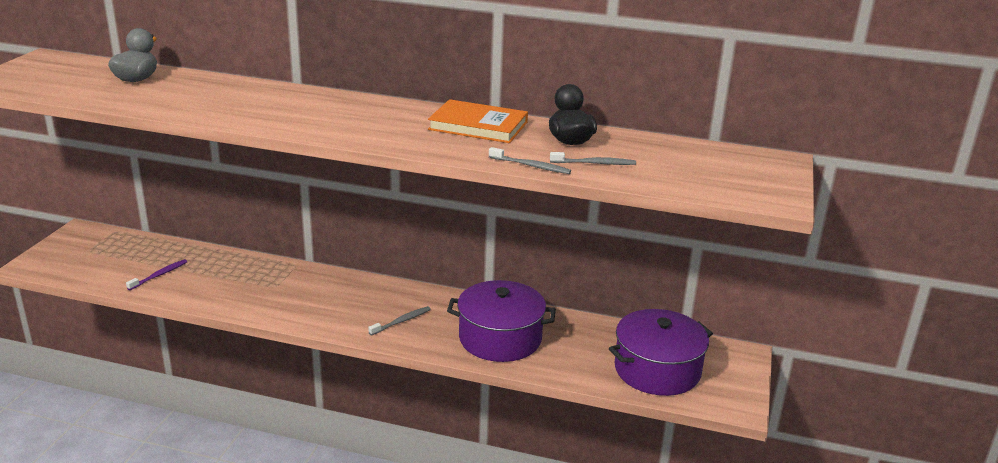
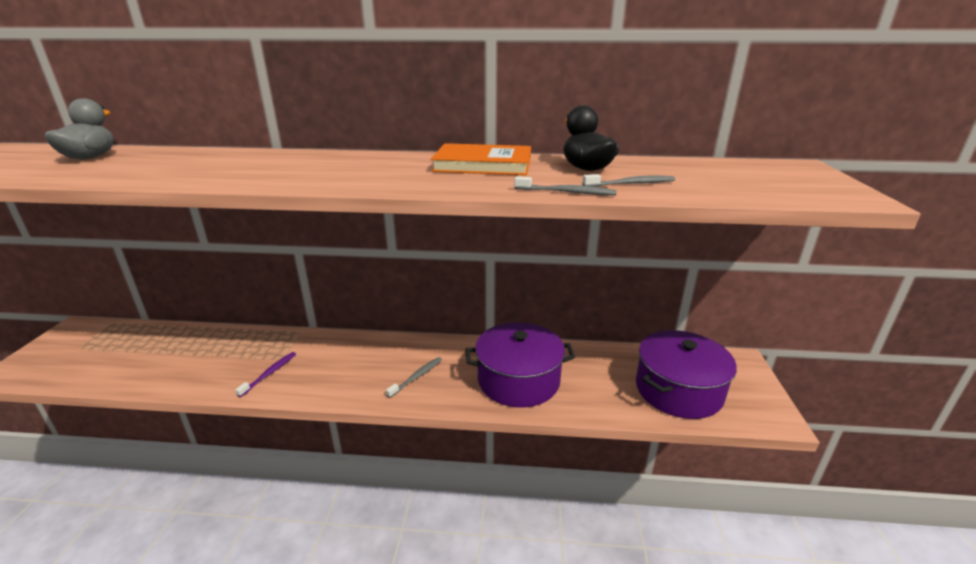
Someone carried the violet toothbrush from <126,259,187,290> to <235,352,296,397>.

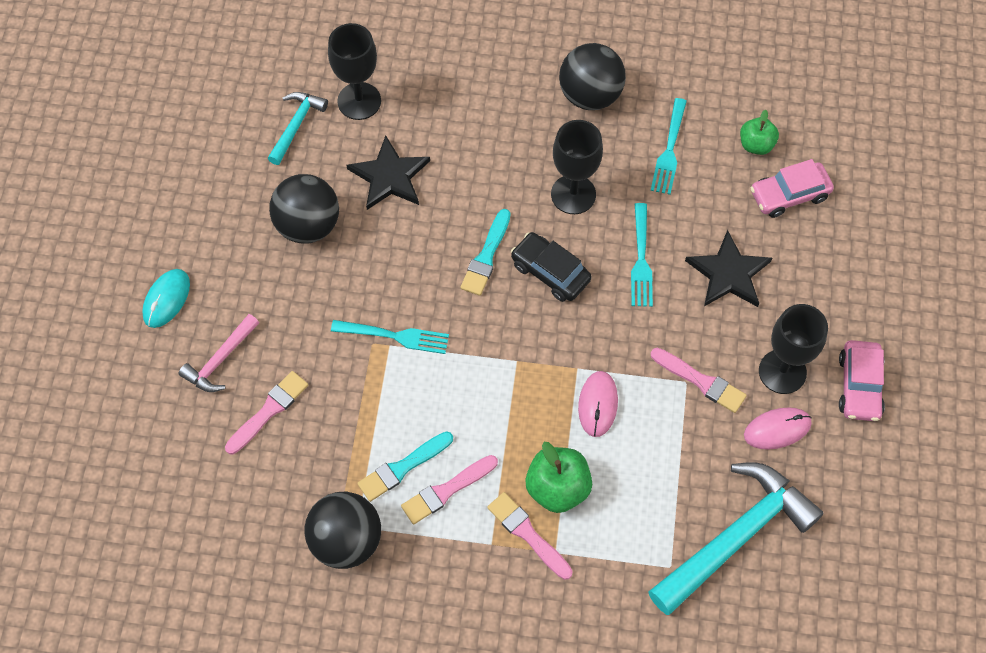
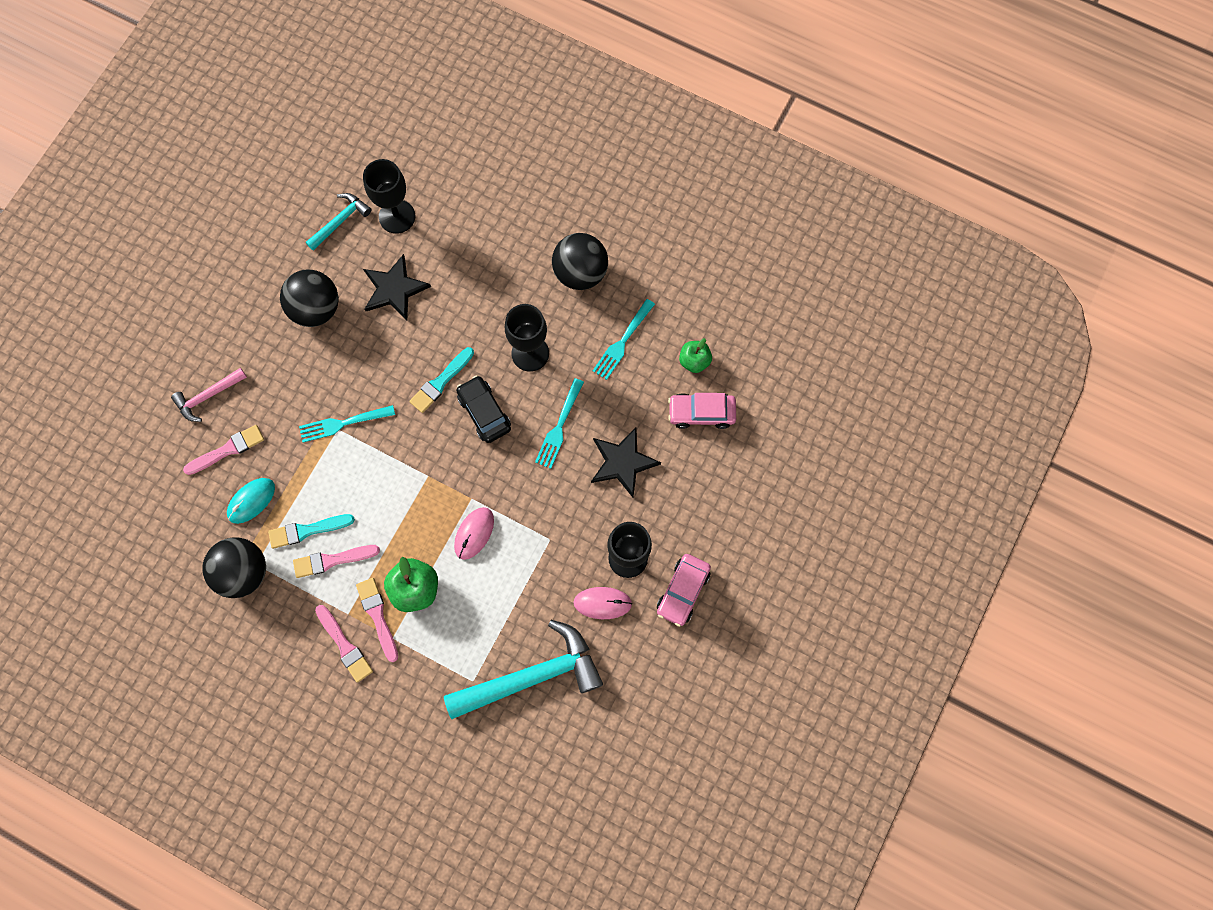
Someone carried the teal computer mouse from <142,269,190,328> to <227,478,275,524>. Someone carried the rose-pink brush from <651,348,747,413> to <315,605,373,683>. Someone rotated the teal table fork at <331,320,449,354> by 135 degrees clockwise.

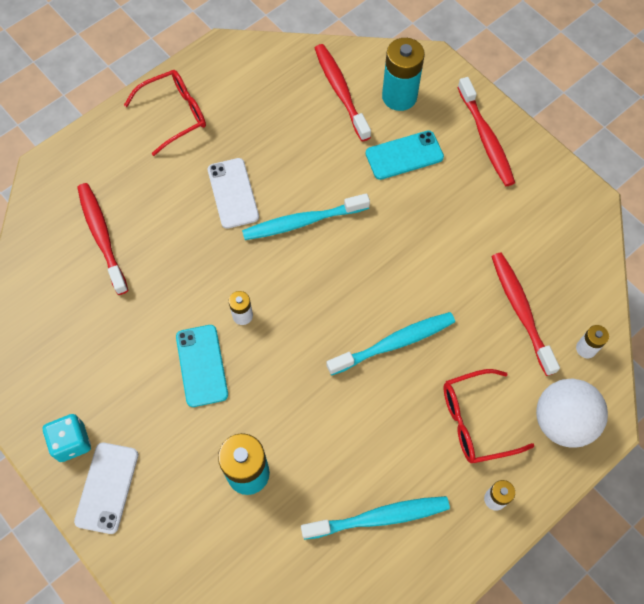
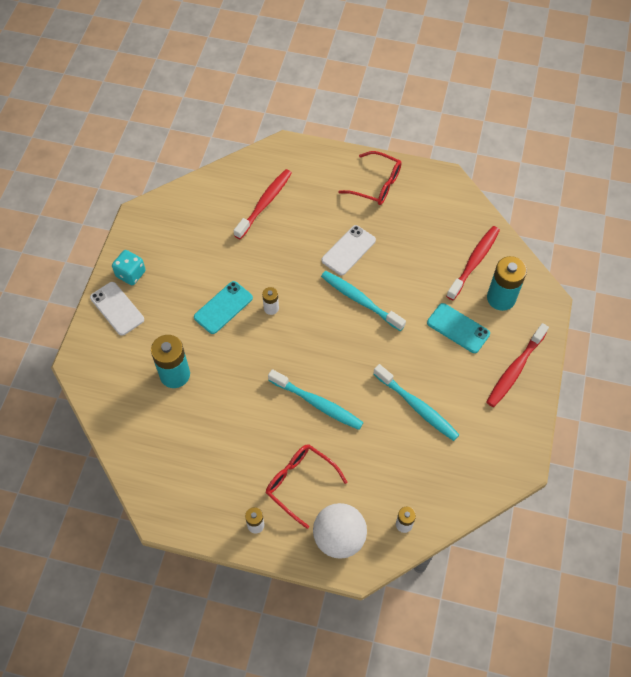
Someone took away the crimson toothbrush at <491,253,560,376>. Someone carried the teal toothbrush from <301,496,450,540> to <373,364,460,441>. Someone rotated the pure white smartphone at <74,443,138,534> by 75 degrees clockwise.

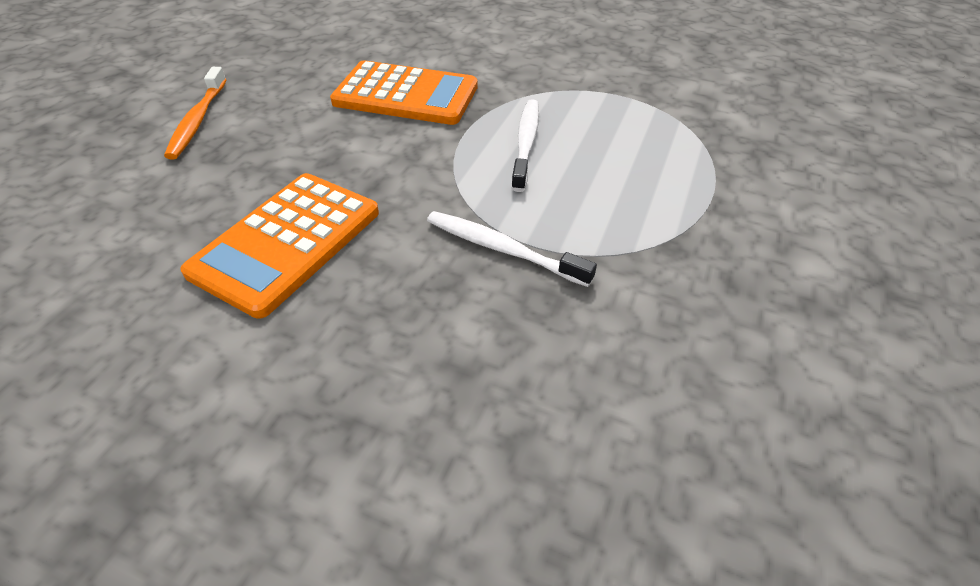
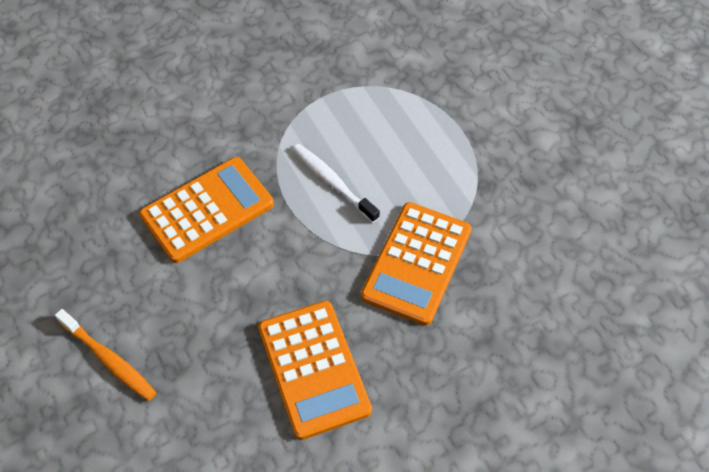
Someone swapped the pure white toothbrush at <427,211,597,287> for the bright orange pocket calculator at <361,202,472,326>.

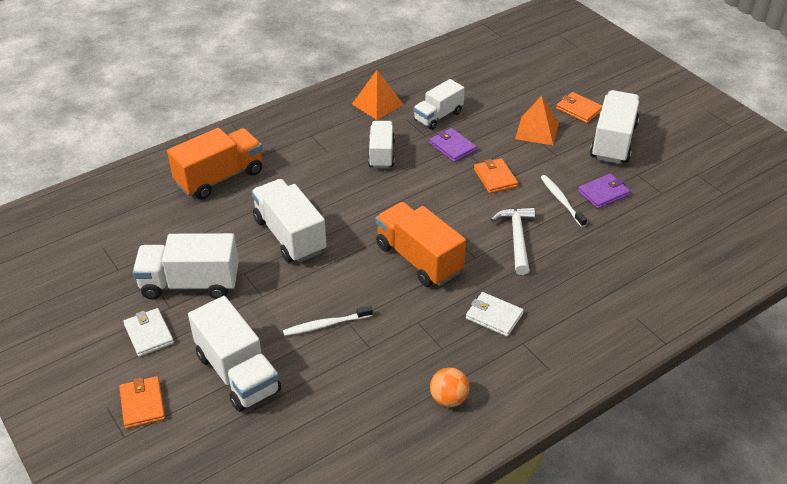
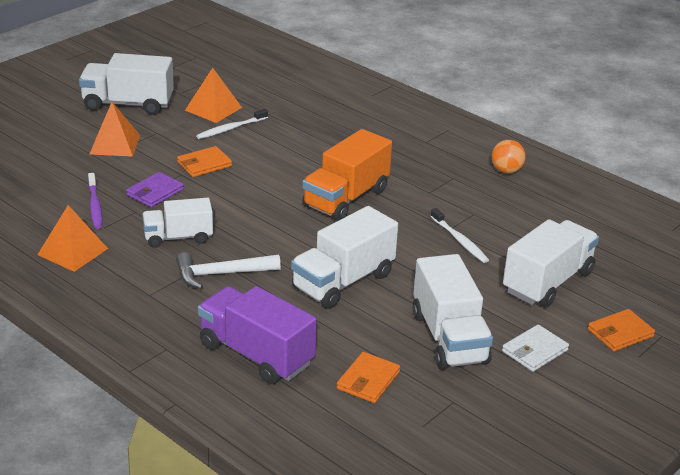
Someone took away the pure white wallet at <466,292,524,337>. Someone carried the pure white hammer from <491,207,535,275> to <176,252,281,289>. Someone carried the bright orange wallet from <556,92,602,123> to <337,352,400,403>. Someone swapped the pure white lorry at <413,79,465,130> for the violet toothbrush at <88,173,102,229>. Someone swapped the violet wallet at <578,174,630,209> for the bright orange pyramid shape at <185,68,242,123>. Someone repainted the bright orange lorry at <167,128,263,199>, which became the violet lorry at <198,286,317,384>.

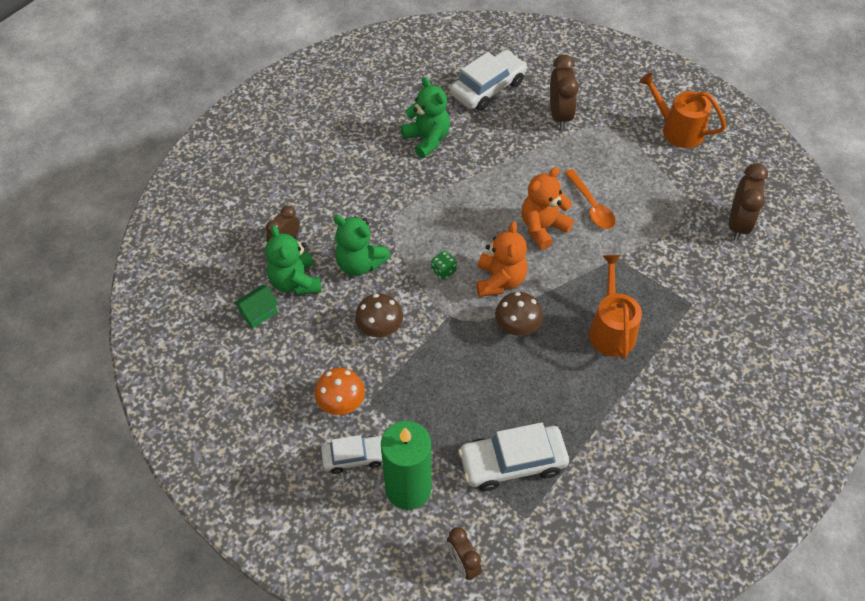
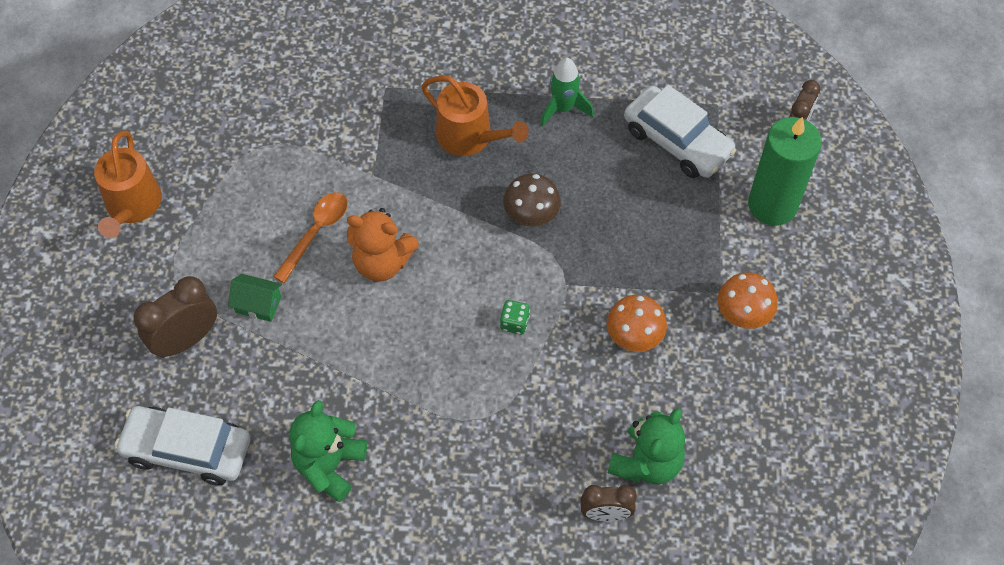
Someone took away the pure white automobile at <321,435,382,474>. Someone took away the leaf-green teddy at <334,215,391,276>. Someone took away the bright orange teddy at <476,221,528,297>. Someone took away the russet clock at <729,163,768,241>. Someone put down the leaf-green toy rocket at <541,58,593,127>. Someone carried the leaf-green house from <234,285,279,329> to <228,274,282,322>. Someone repainted the russet mushroom at <355,294,403,337>, which became the bright orange mushroom at <607,295,667,352>. Someone rotated the bright orange watering can at <589,255,642,359> by 105 degrees counterclockwise.

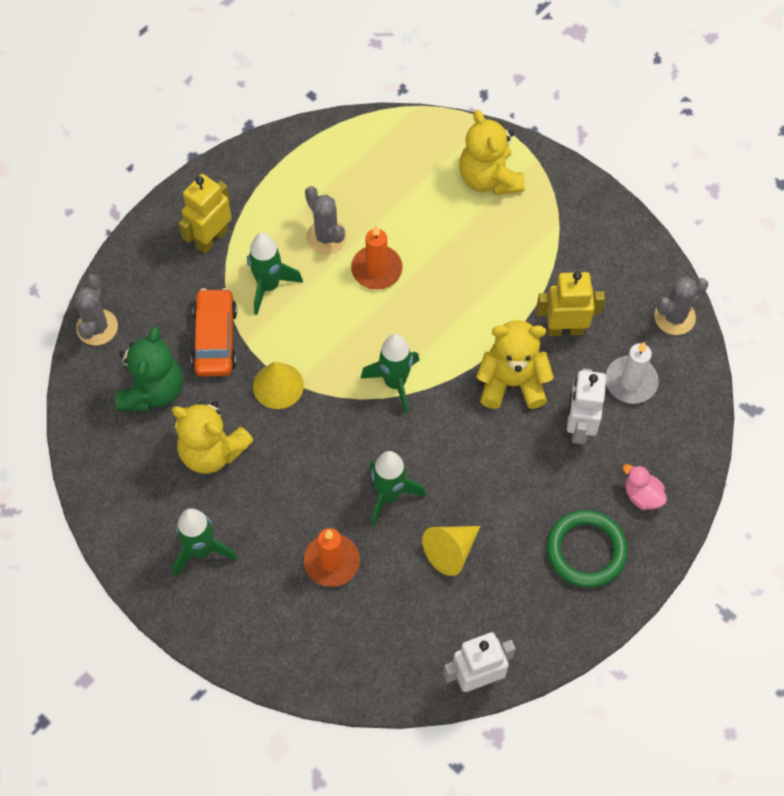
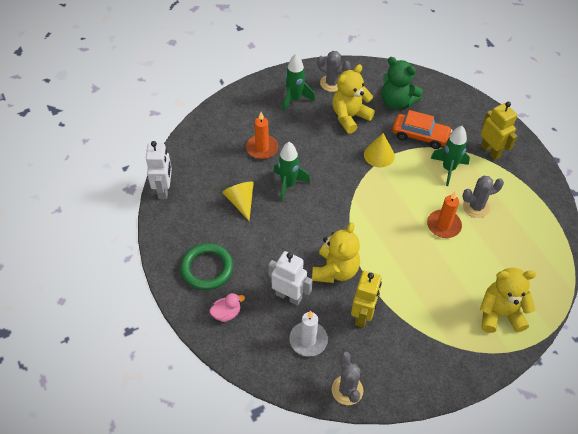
Someone took away the leaf-green toy rocket at <361,334,419,414>. Someone carried the gray saguaro cactus from <74,274,118,345> to <317,51,351,92>.

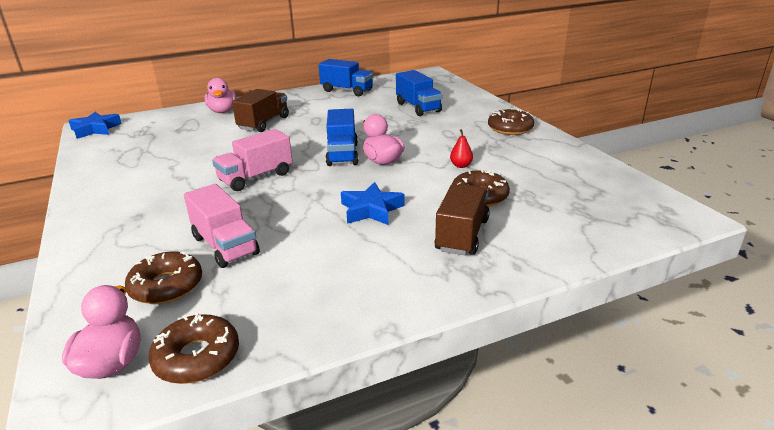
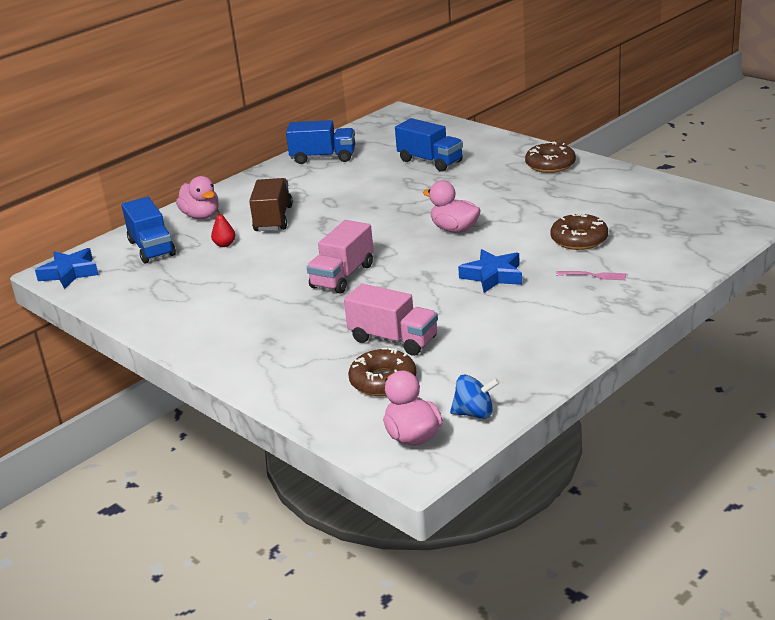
Someone carried the cobalt lorry from <326,109,359,166> to <122,197,176,264>. Someone carried the crimson pear fruit from <450,129,473,168> to <211,208,235,247>. Someone swapped the russet donut at <148,313,239,384> for the cobalt toy top at <450,375,499,419>. Someone swapped the russet lorry at <434,184,490,255> for the rose-pink table fork at <556,271,626,280>.

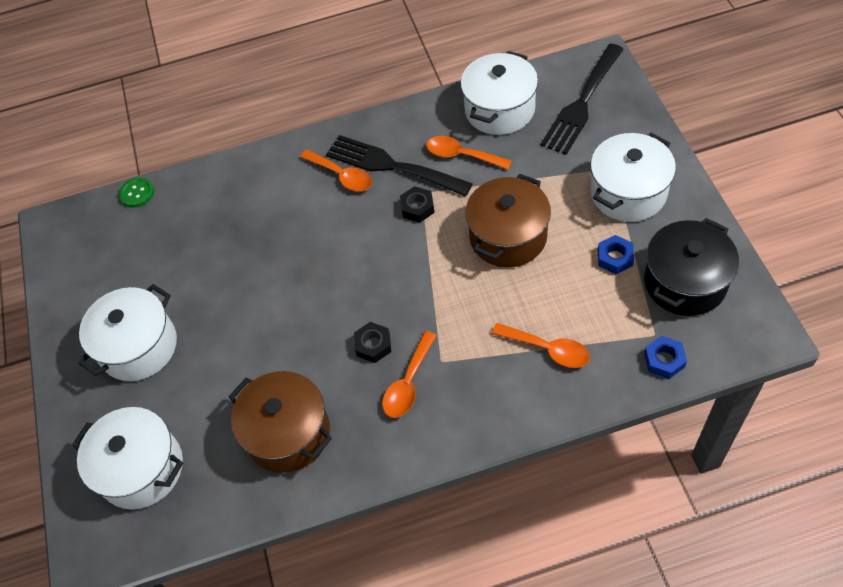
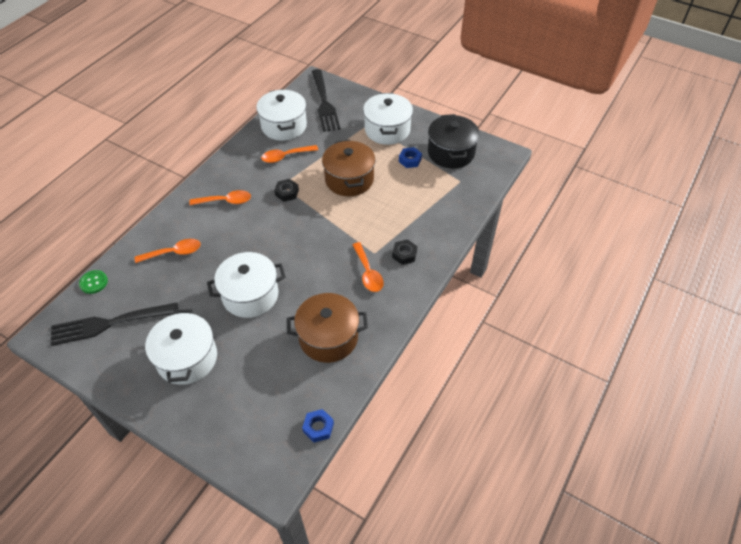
Someone carried the pure white pot from <72,407,183,509> to <207,252,286,318>. Someone carried the jet-black table fork from <326,135,473,197> to <51,302,178,346>. Someone carried the jet-black hexagon nut from <354,322,391,363> to <392,239,418,265>. Someone carried the bright orange teaspoon from <492,323,590,368> to <135,239,201,263>. Someone carried the cobalt hexagon nut from <644,336,687,379> to <302,409,334,443>.

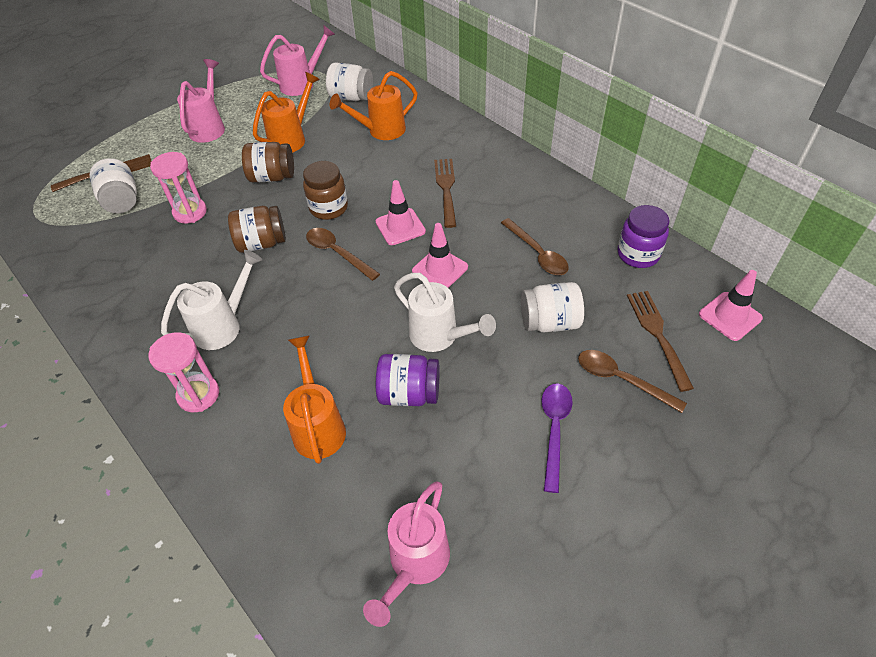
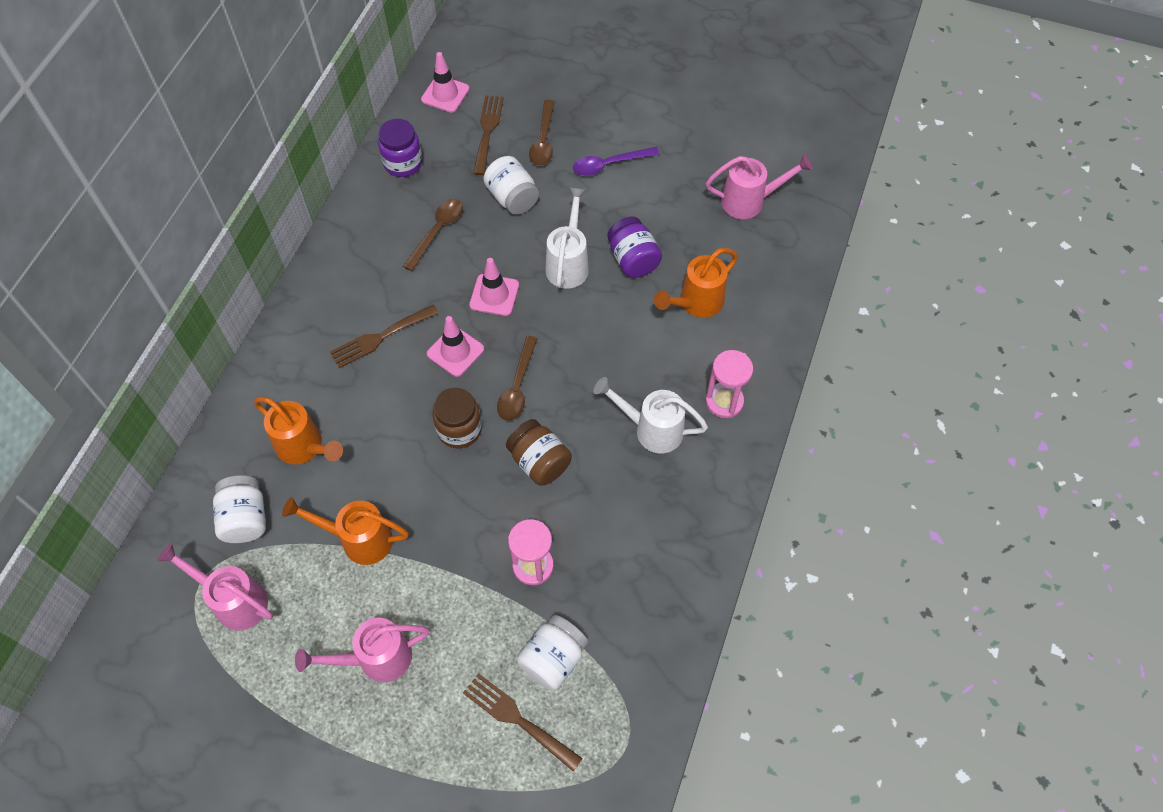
Someone took away the russet jam jar at <242,142,294,182>. Someone rotated the russet table fork at <627,291,694,392> by 135 degrees clockwise.

